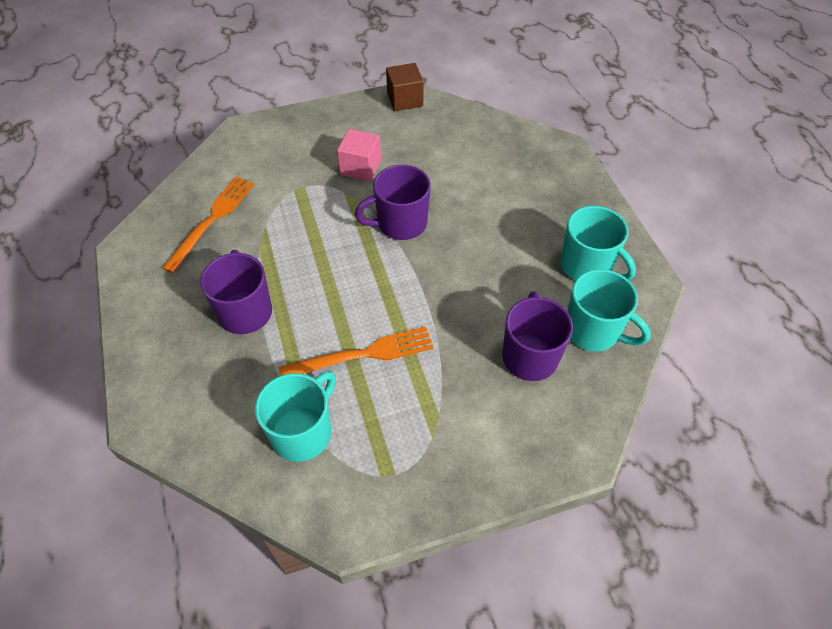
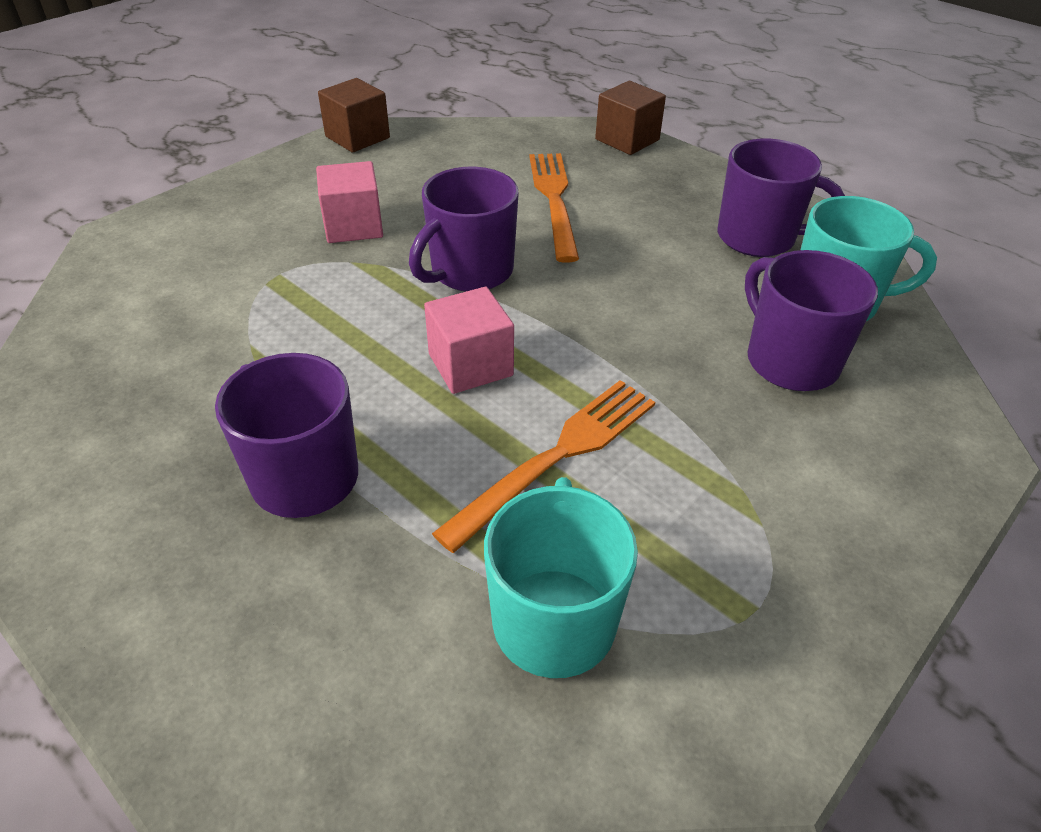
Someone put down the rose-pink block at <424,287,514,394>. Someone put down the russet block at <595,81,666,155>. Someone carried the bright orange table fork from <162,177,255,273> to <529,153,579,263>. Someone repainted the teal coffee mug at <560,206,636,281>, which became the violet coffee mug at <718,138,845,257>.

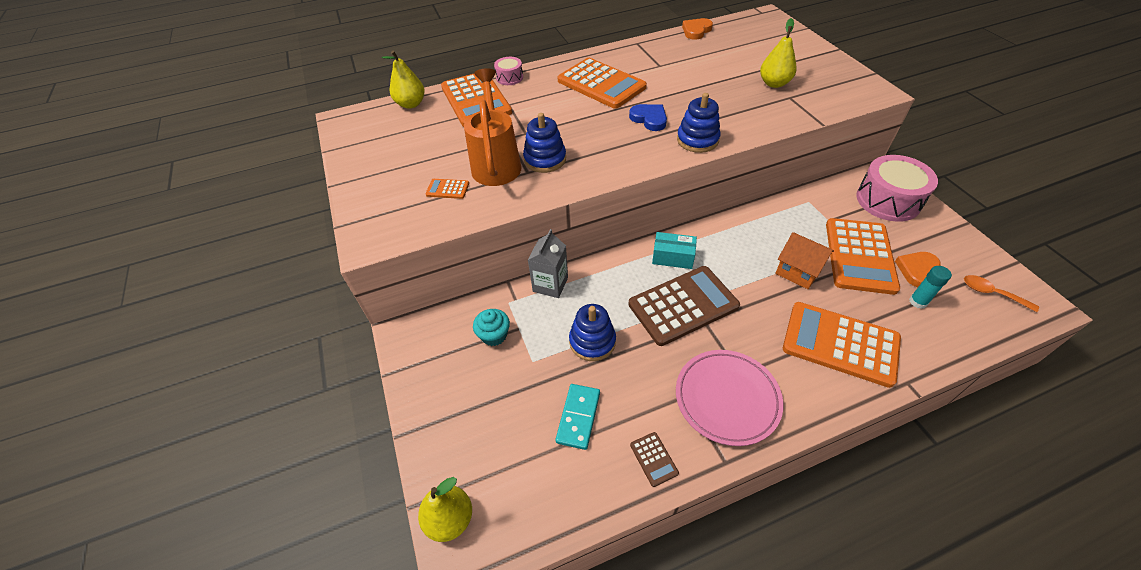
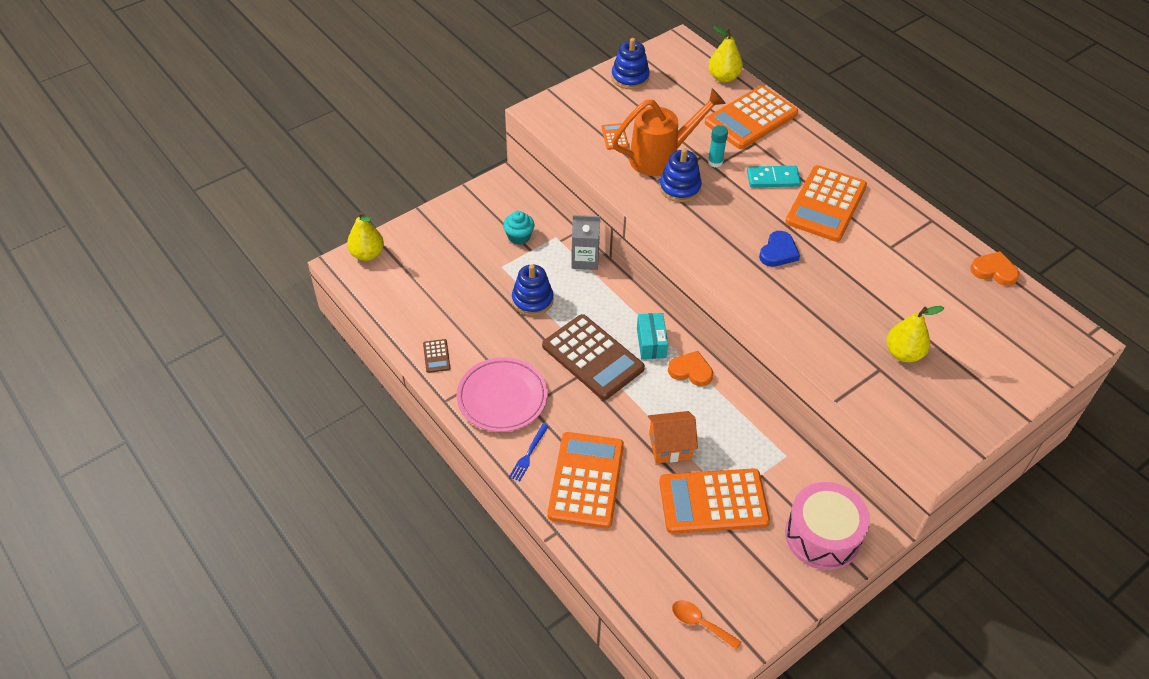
Someone took away the rose-pink toy drum at <494,57,523,85>. Someone put down the cobalt table fork at <509,424,549,481>. Someone carried the teal domino tile from <555,384,600,450> to <747,166,801,187>. Someone carried the cobalt stacking rings from <677,93,721,153> to <611,38,650,90>. Someone carried the bright orange heart shape from <895,252,940,287> to <668,351,713,386>. Someone carried the teal glue stick from <909,266,952,309> to <708,125,728,168>. Someone rotated the russet pocket calculator at <630,432,679,487> by 60 degrees counterclockwise. Someone rotated the bright orange house at <775,232,834,289> by 60 degrees clockwise. Someone rotated the bright orange teaspoon at <964,275,1039,312> by 75 degrees counterclockwise.

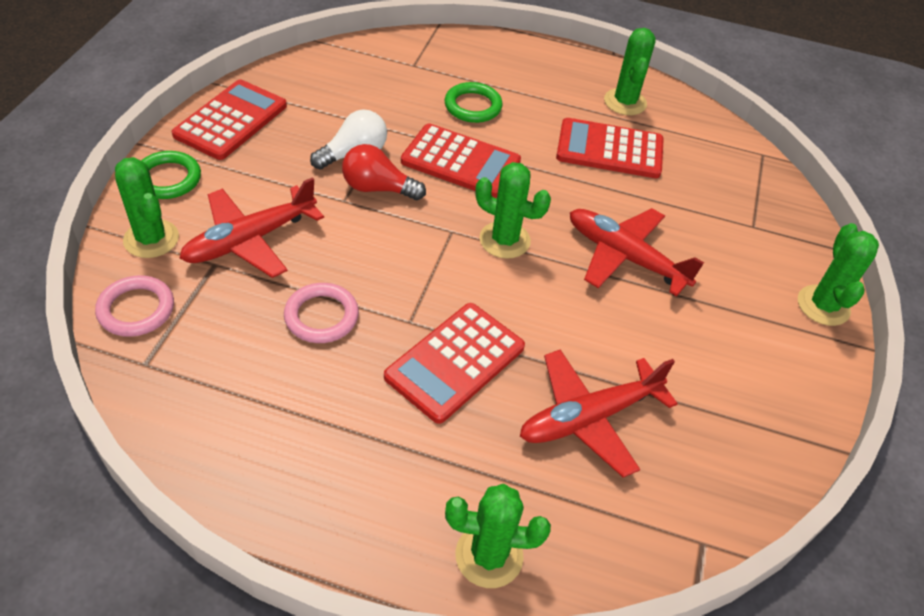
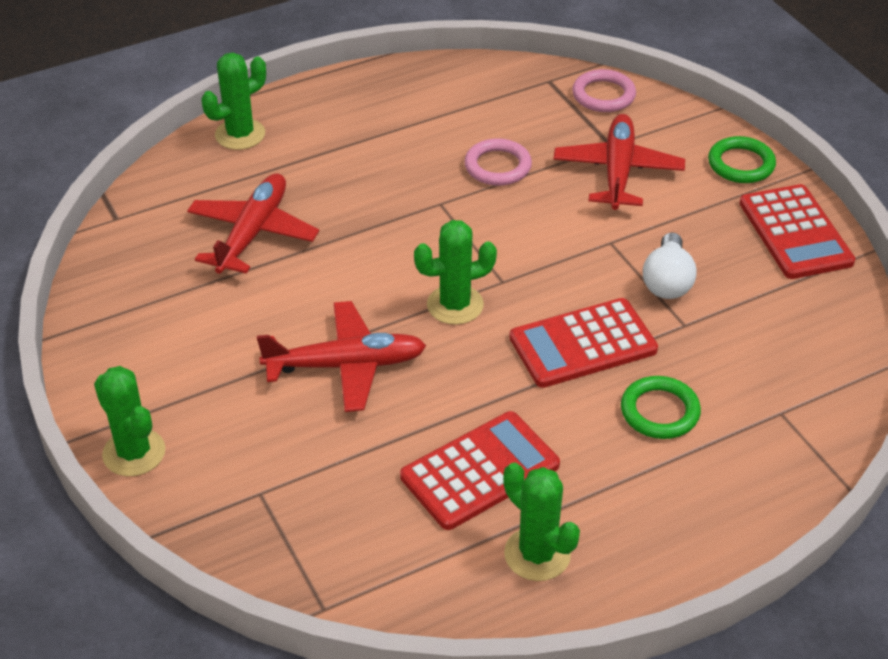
Someone took away the leaf-green saguaro cactus at <115,157,179,258>. Someone took away the crimson light bulb at <342,144,426,200>. Someone took away the crimson pocket calculator at <384,303,525,424>.

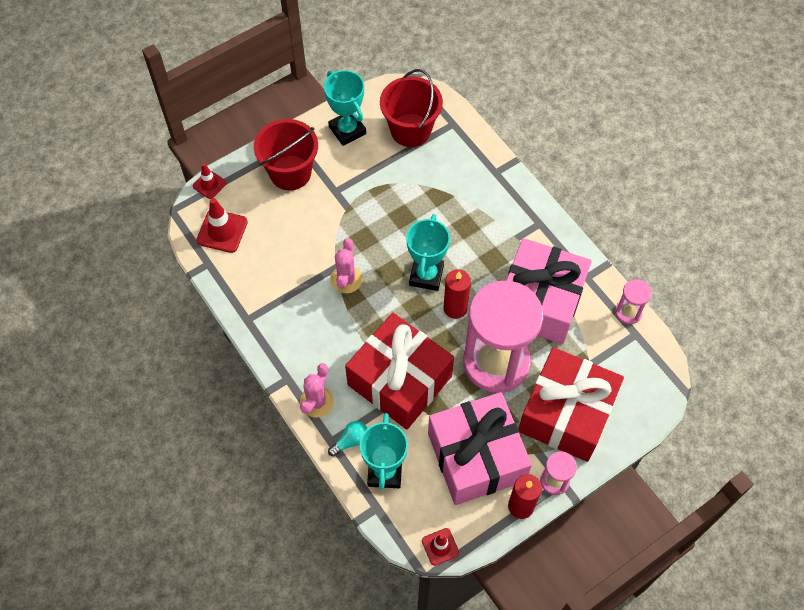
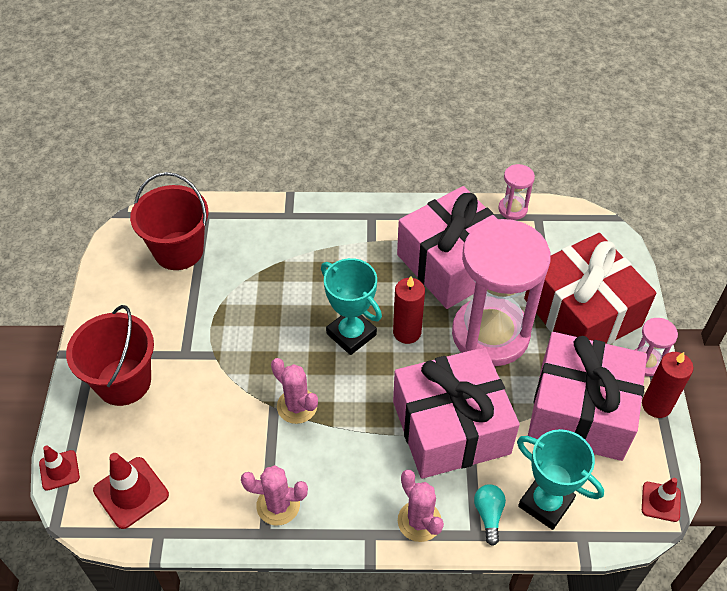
Someone took away the teal trophy at <324,70,366,146>. Someone put down the rose-pink saguaro cactus at <241,465,308,525>. Someone repainted the crimson present at <345,313,454,430>, which became the rose-pink present at <393,347,520,479>.

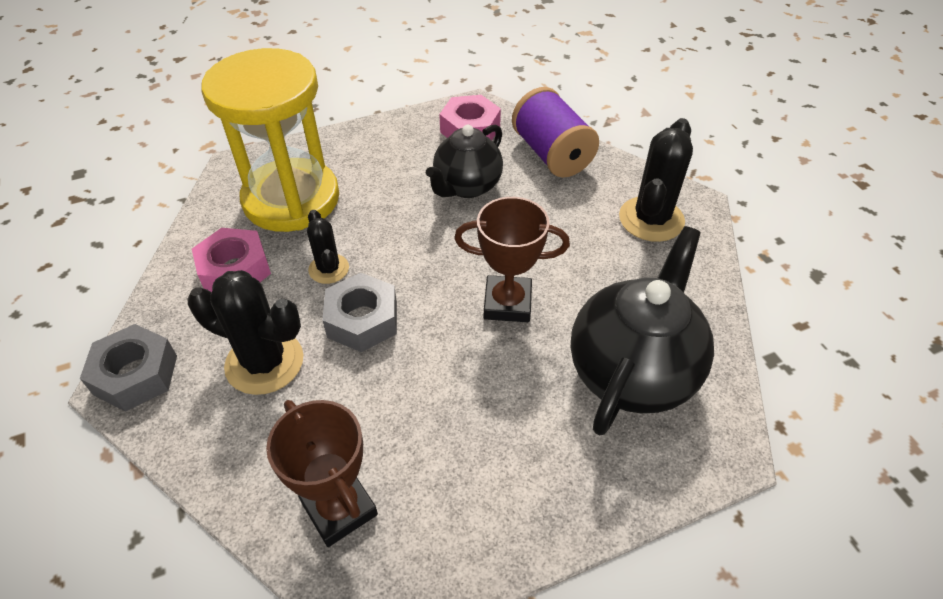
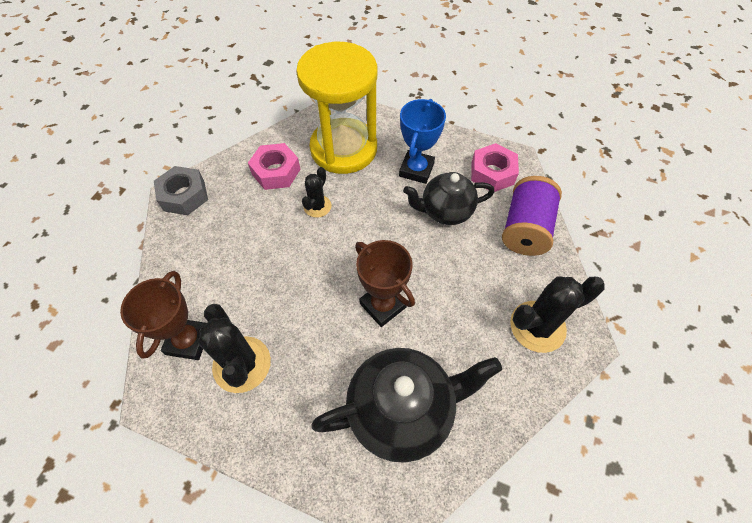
Someone took away the gray hexagon nut at <322,273,397,352>. Someone put down the cobalt trophy at <399,99,446,184>. Someone carried the jet-black saguaro cactus from <188,270,303,395> to <198,304,271,393>.

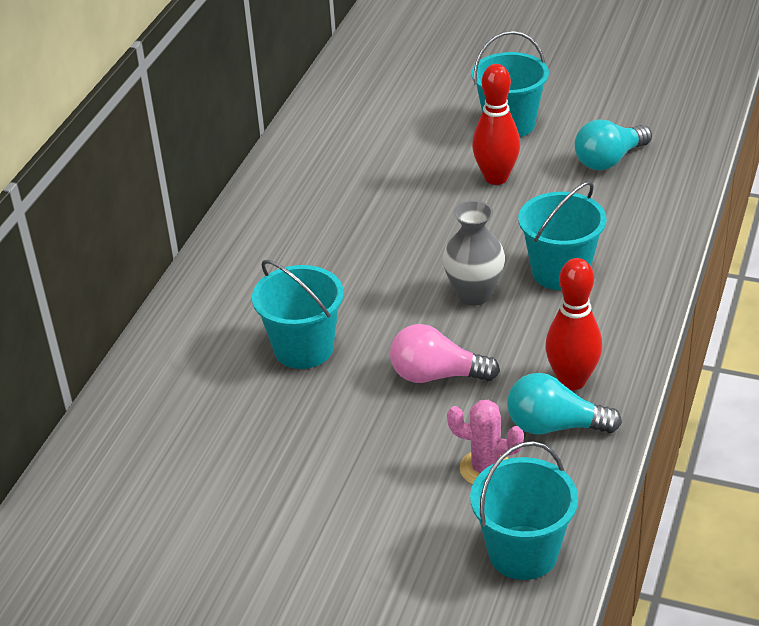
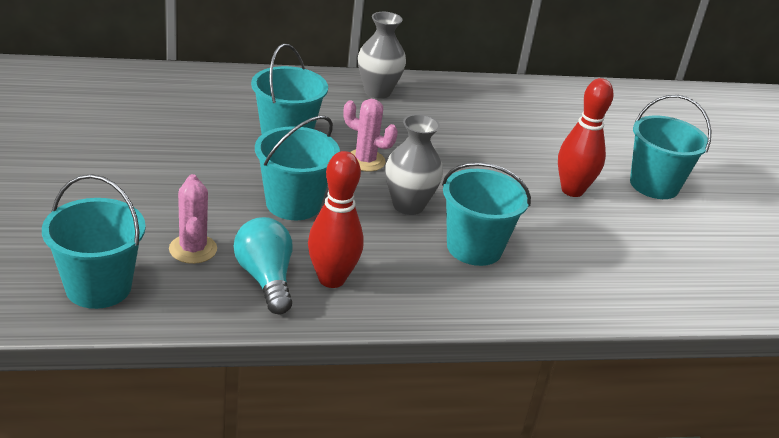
Someone took away the teal light bulb at <574,119,652,170>. Someone put down the rose-pink saguaro cactus at <343,99,398,172>. Someone put down the gray flower vase at <358,12,406,99>. Someone swapped the rose-pink light bulb at <390,324,500,383> for the teal pail at <255,116,340,220>.

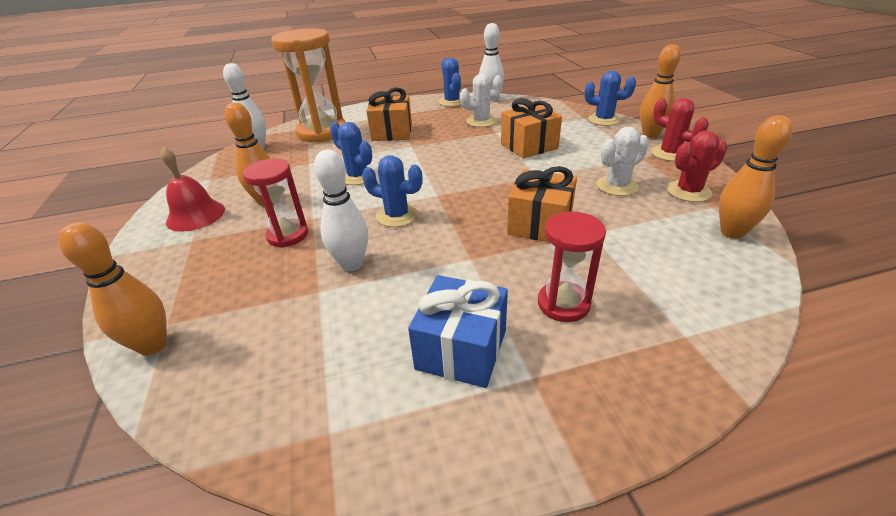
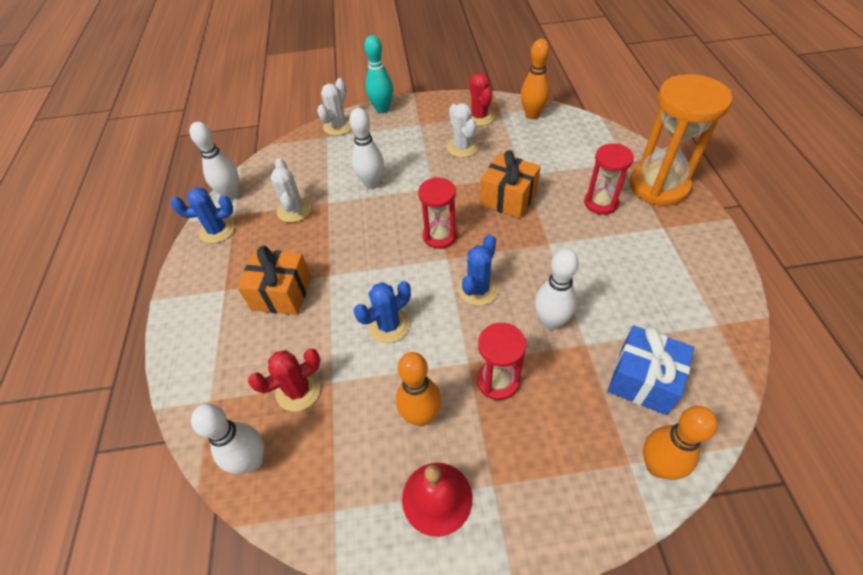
Someone put down the crimson sand timer at <418,177,457,249>. Someone carried the bright orange sand timer from <271,28,345,143> to <630,74,732,206>. Someone carried the cobalt present from <408,275,508,388> to <608,326,694,415>. Someone carried the crimson saguaro cactus from <651,98,709,161> to <248,348,321,411>. Someone swapped the bright orange present at <501,98,562,159> for the pure white tenpin at <349,108,384,189>. Someone repainted the cobalt saguaro cactus at <584,71,636,126>, which became the pure white saguaro cactus at <317,78,352,136>. Someone repainted the bright orange tenpin at <640,44,681,138>, which became the teal tenpin at <364,35,393,113>.

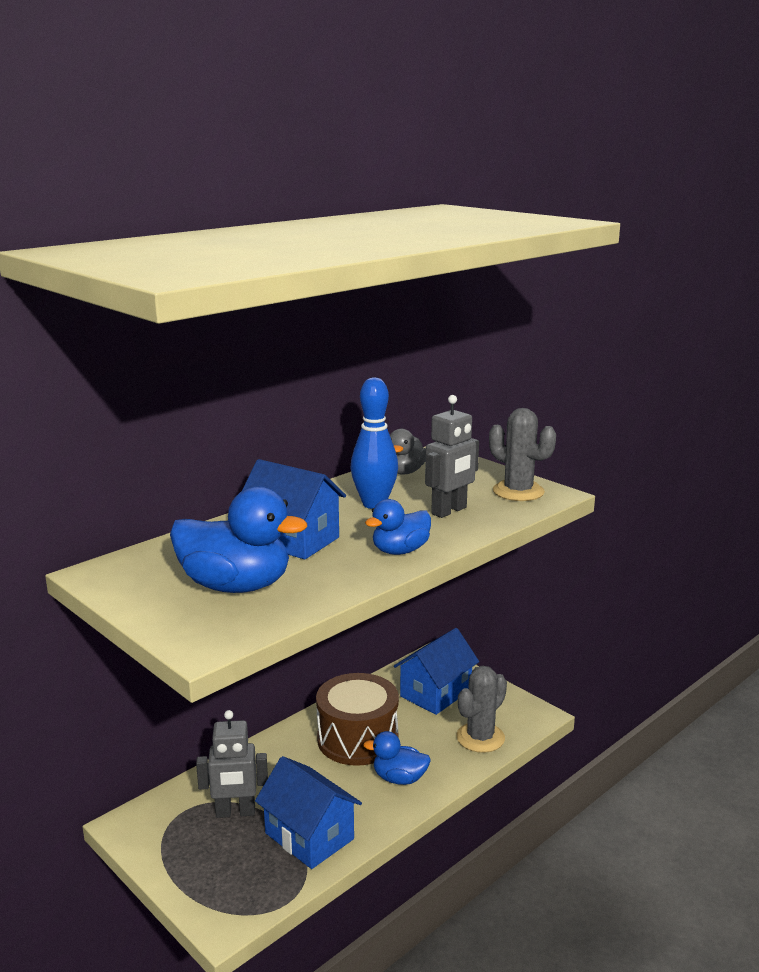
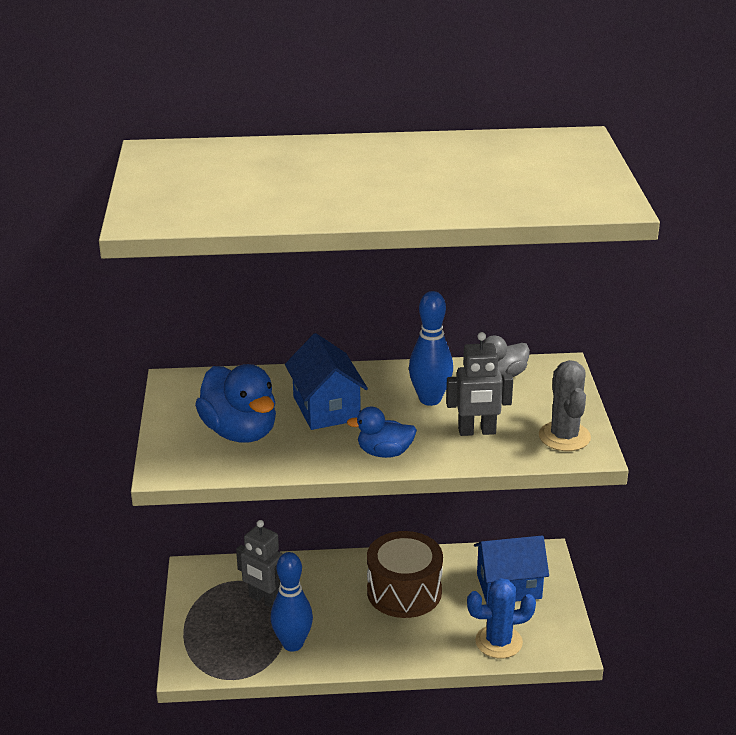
Someone took away the cobalt rubber duck at <363,731,431,785>. Someone swapped the cobalt house at <255,756,362,869> for the cobalt tenpin at <271,552,313,652>. Someone repainted the gray saguaro cactus at <456,666,507,753>, which became the cobalt saguaro cactus at <467,578,536,658>.

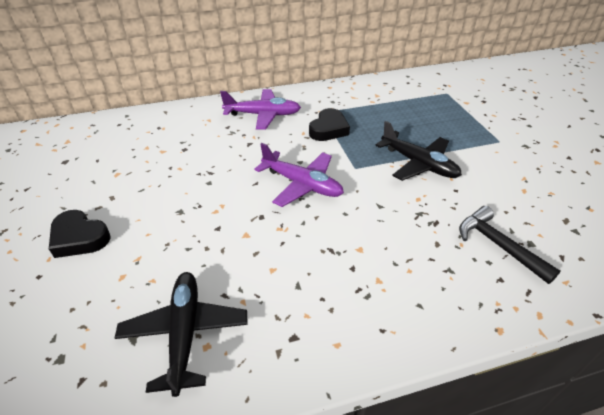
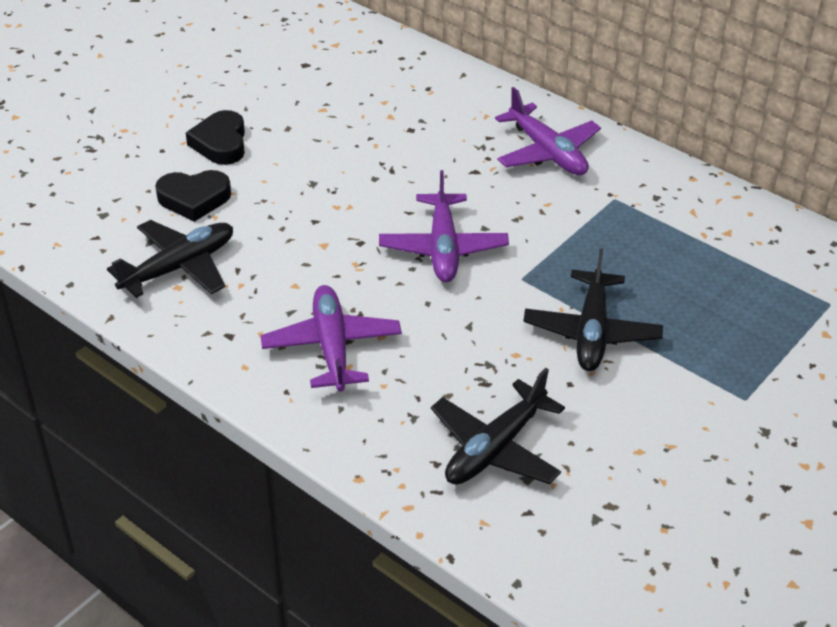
Someone put down the violet aeroplane at <261,285,402,392>. Someone carried the jet-black heart shape from <309,108,350,141> to <155,170,231,222>. Someone swapped the jet-black hammer at <459,206,560,284> for the jet-black aeroplane at <431,368,565,485>.

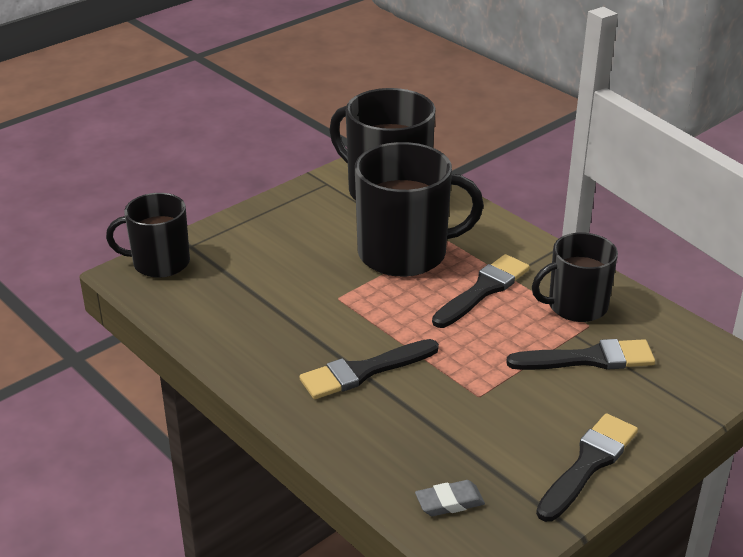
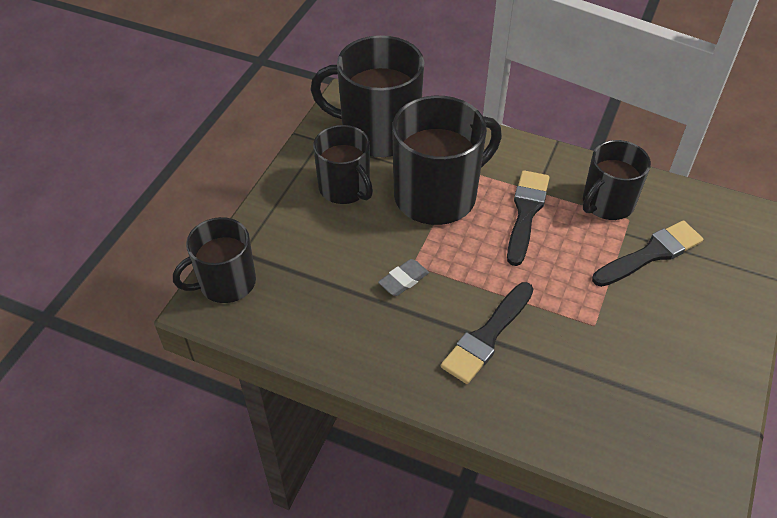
Someone took away the jet-black brush at <536,413,638,522>. Someone put down the jet-black coffee mug at <313,125,373,204>. Someone carried the gray eraser from <415,480,485,516> to <378,259,429,296>.

